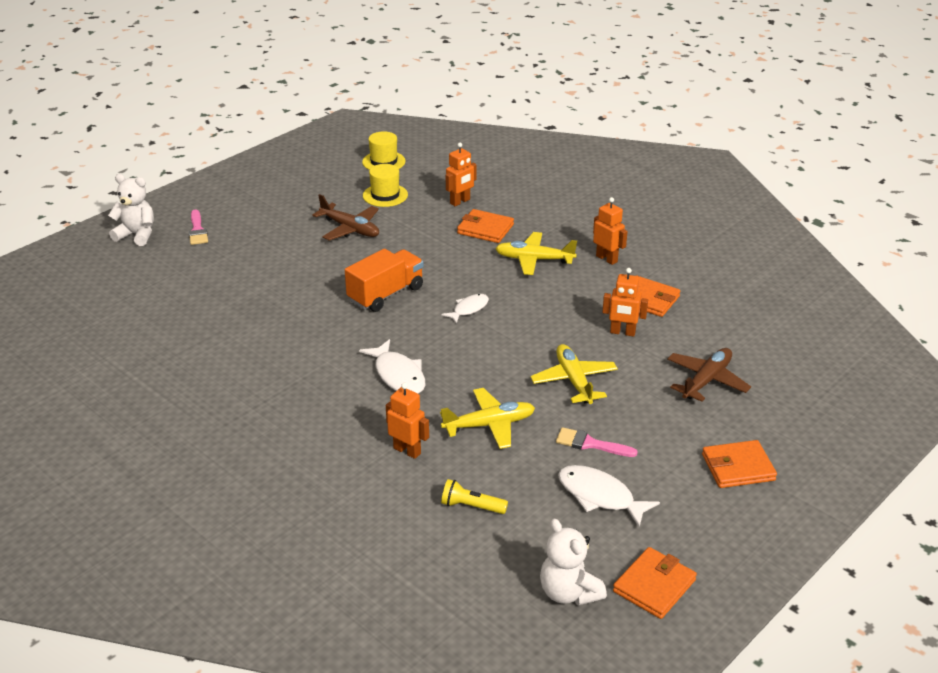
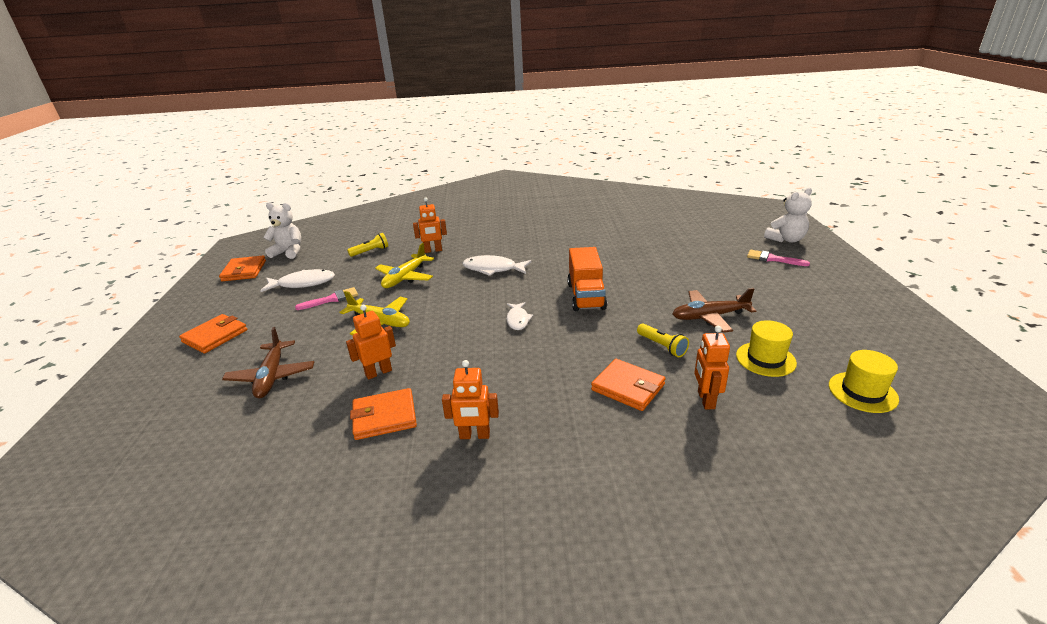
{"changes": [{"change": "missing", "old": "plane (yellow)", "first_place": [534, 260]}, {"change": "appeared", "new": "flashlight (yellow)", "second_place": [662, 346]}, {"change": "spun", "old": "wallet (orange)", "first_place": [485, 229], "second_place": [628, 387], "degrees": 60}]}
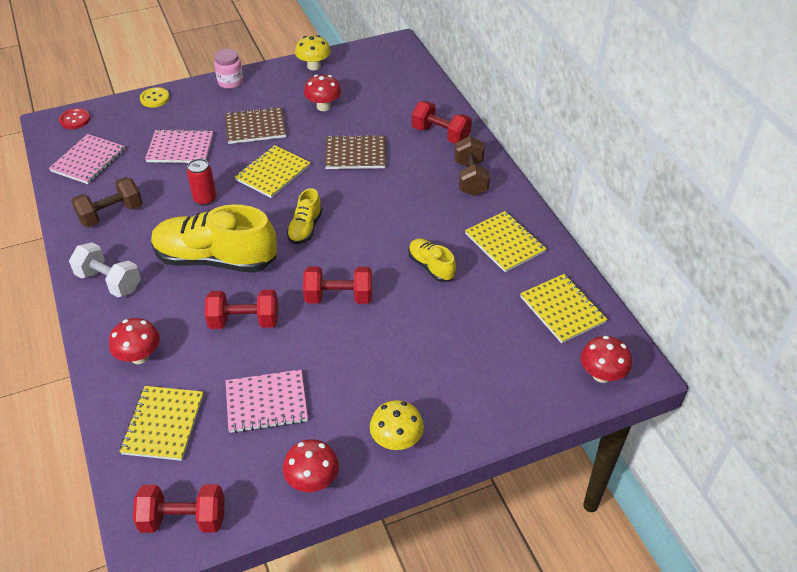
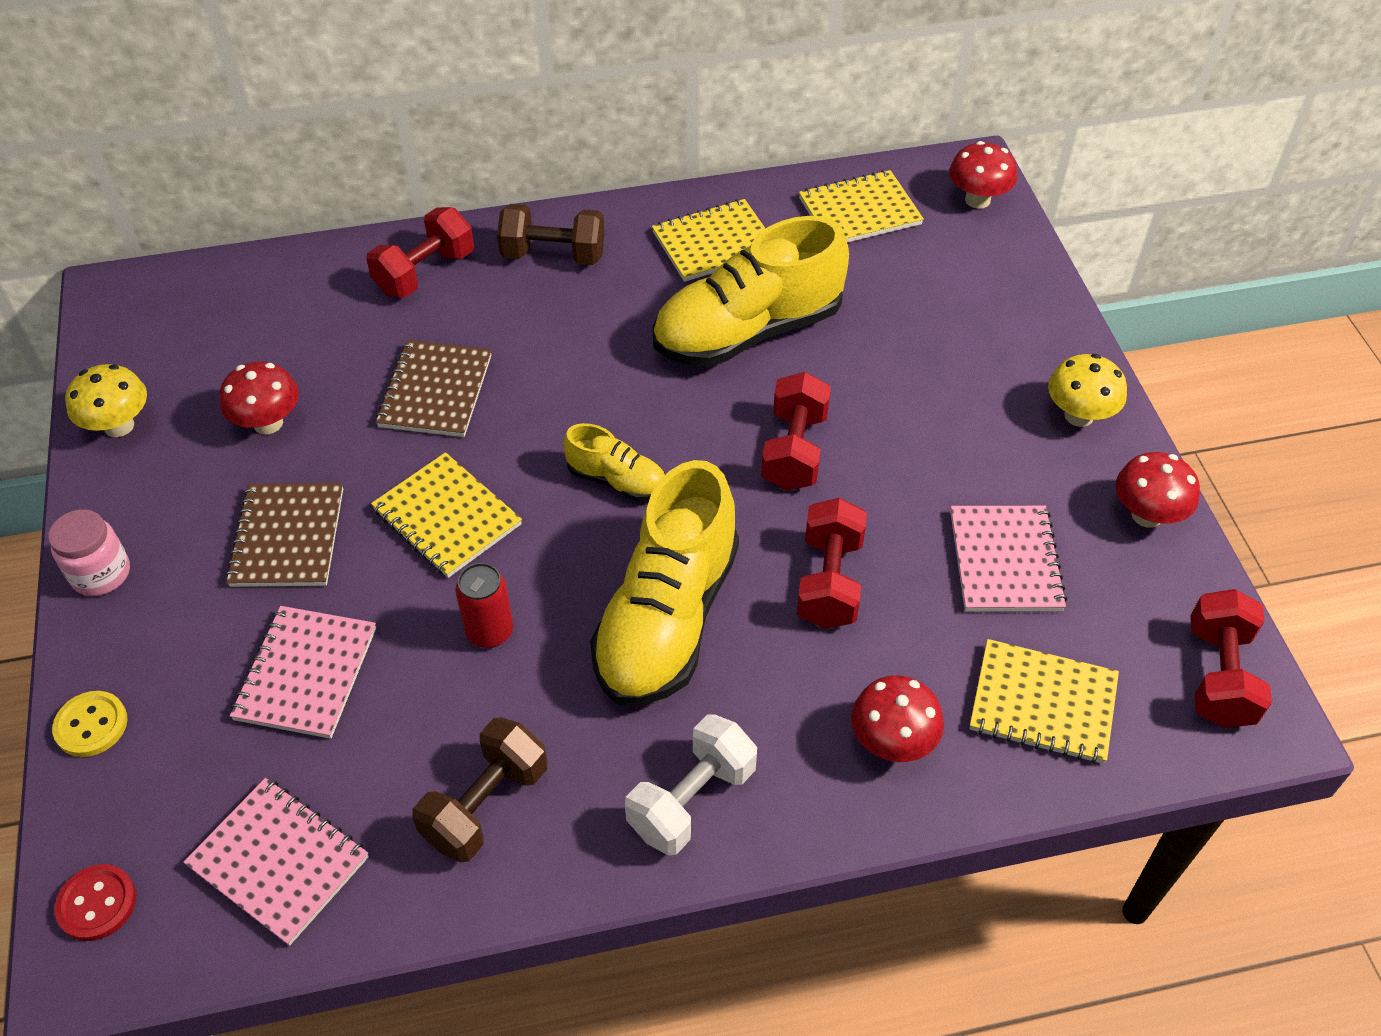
{"changes": [{"change": "spun", "old": "dumbbell (brown)", "first_place": [111, 214], "second_place": [485, 805], "degrees": 60}, {"change": "size", "old": "shoe (yellow)", "first_place": [431, 266], "second_place": [747, 332], "factor": 2.05}]}
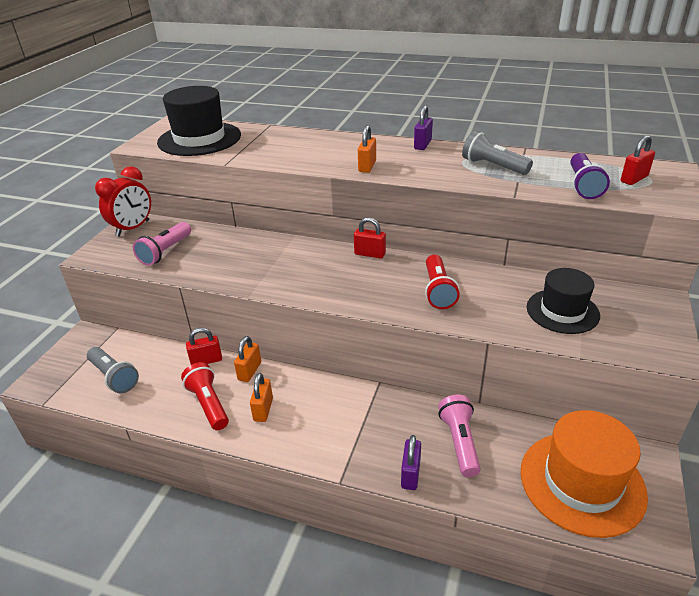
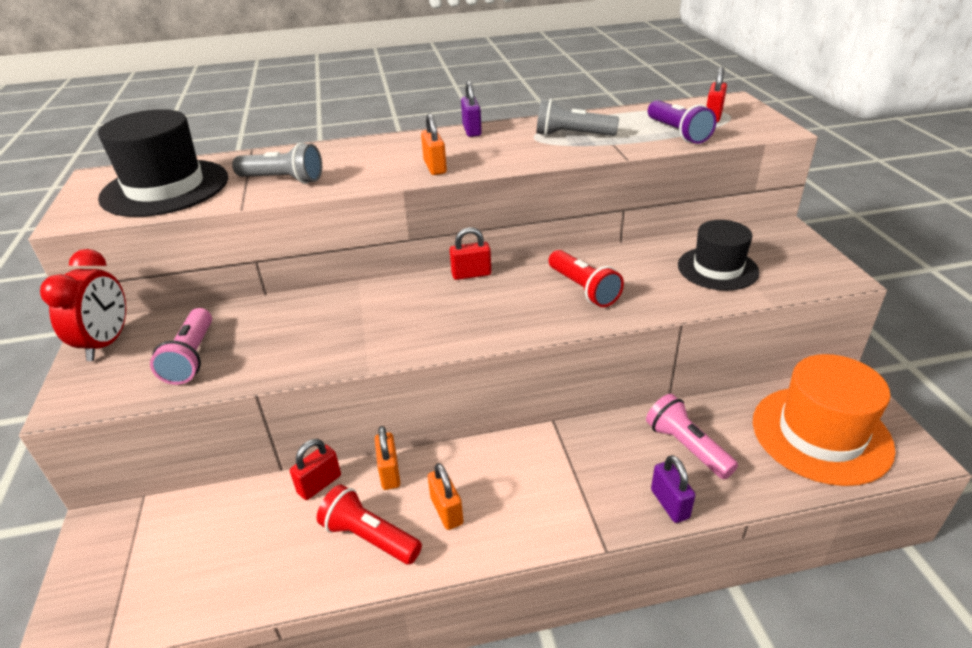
{"changes": [{"change": "relocated", "old": "flashlight (grey)", "first_place": [114, 377], "second_place": [283, 180]}]}
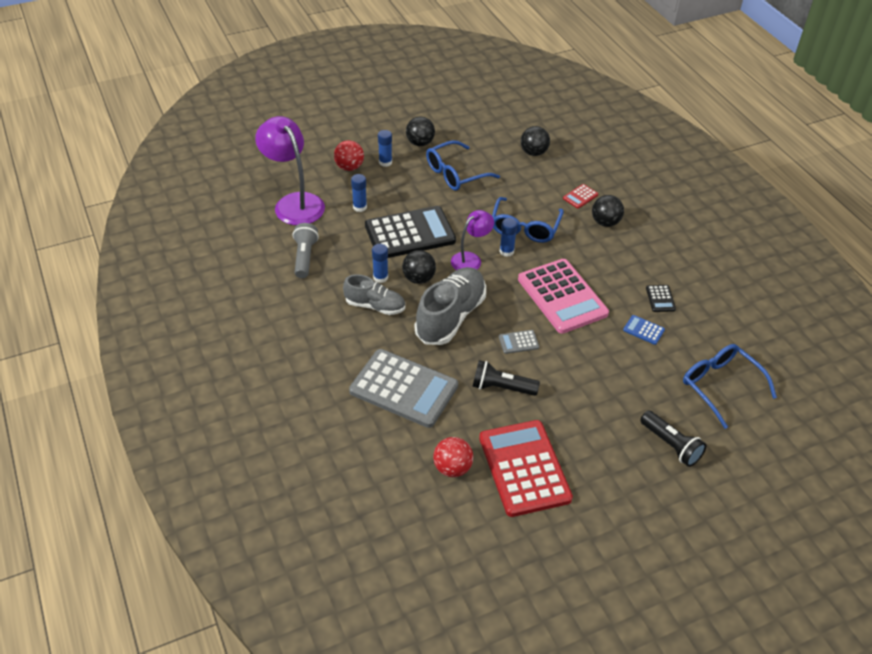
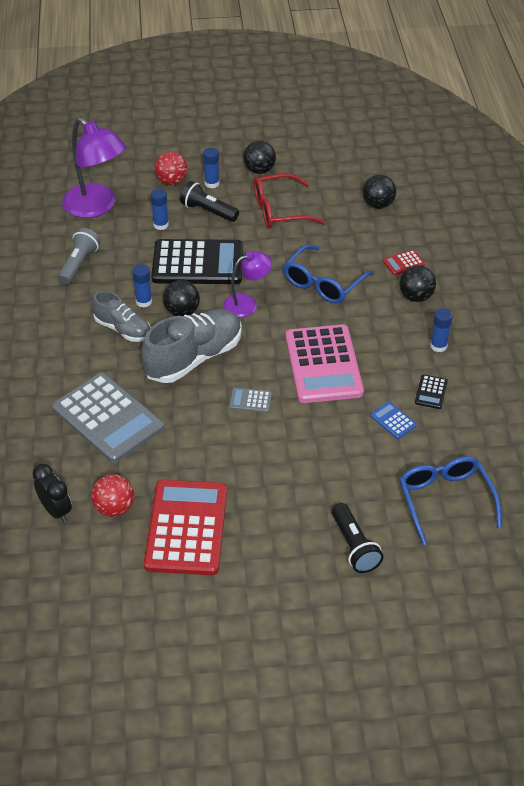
{"changes": [{"change": "appeared", "new": "clock (black)", "second_place": [56, 511]}, {"change": "relocated", "old": "flashlight (black)", "first_place": [501, 387], "second_place": [208, 211]}, {"change": "relocated", "old": "glue stick (blue)", "first_place": [506, 251], "second_place": [438, 346]}, {"change": "colour", "old": "glasses (blue)", "new": "glasses (red)", "first_place": [456, 173], "second_place": [280, 210]}, {"change": "spun", "old": "lamp (purple)", "first_place": [294, 203], "second_place": [97, 207], "degrees": 150}]}
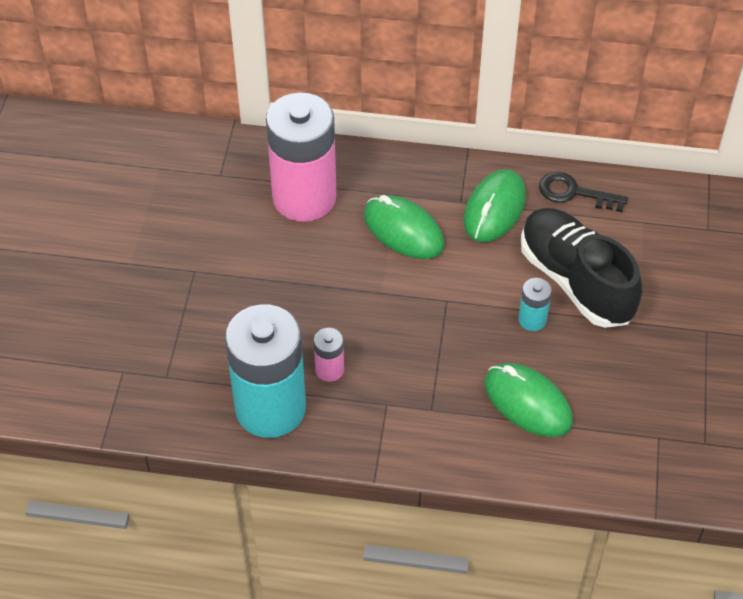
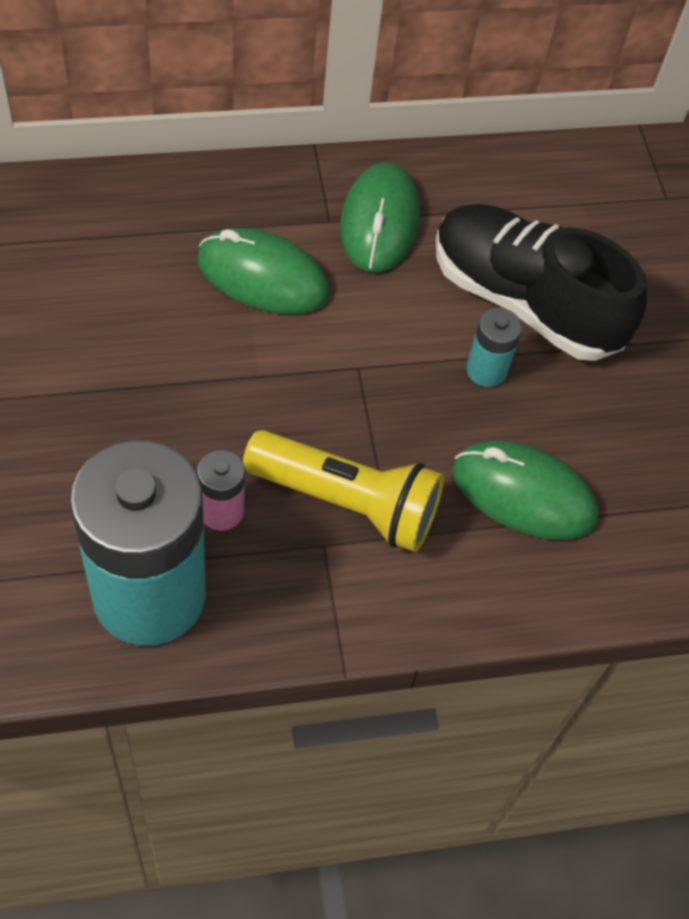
{"changes": [{"change": "missing", "old": "battery (pink)", "first_place": [304, 197]}, {"change": "missing", "old": "key (black)", "first_place": [574, 193]}, {"change": "appeared", "new": "flashlight (yellow)", "second_place": [347, 503]}]}
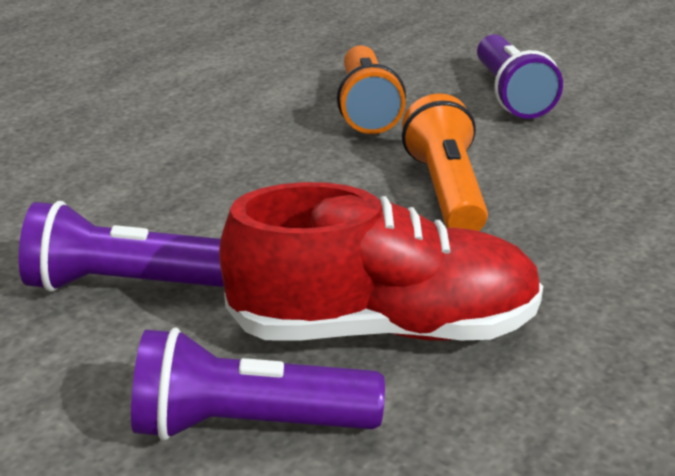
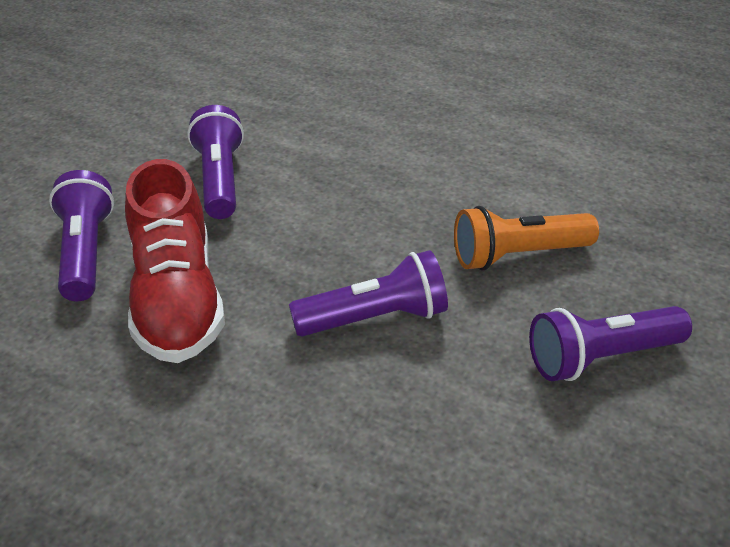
{"changes": [{"change": "colour", "old": "flashlight (orange)", "new": "flashlight (purple)", "first_place": [445, 191], "second_place": [374, 318]}]}
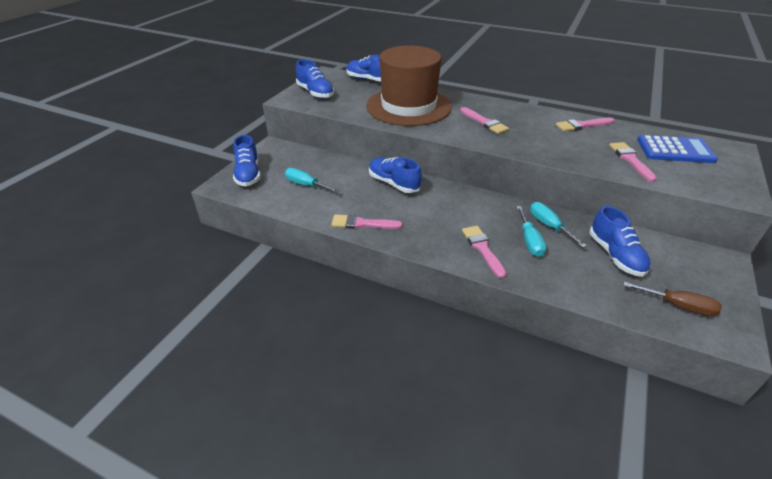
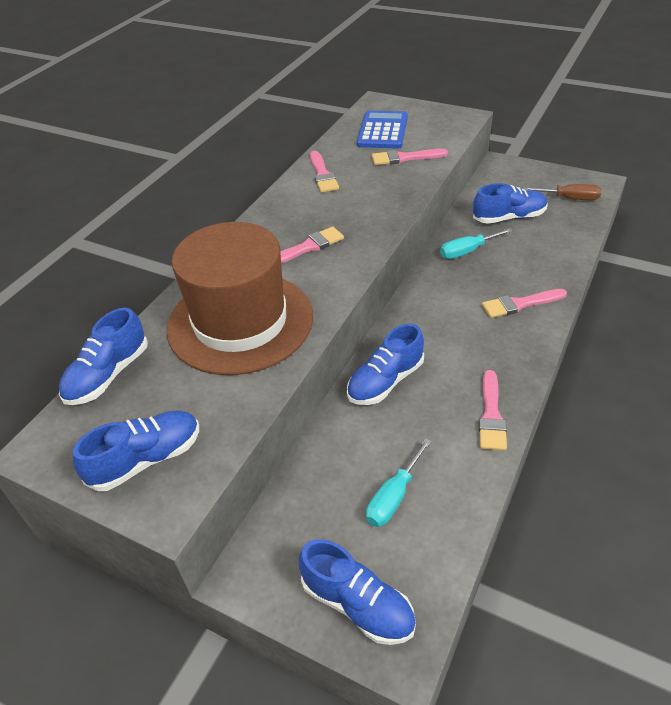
{"changes": [{"change": "missing", "old": "screwdriver (turquoise)", "first_place": [529, 241]}, {"change": "spun", "old": "shoe (blue)", "first_place": [248, 174], "second_place": [357, 604], "degrees": 45}, {"change": "spun", "old": "screwdriver (brown)", "first_place": [679, 306], "second_place": [570, 198], "degrees": 75}]}
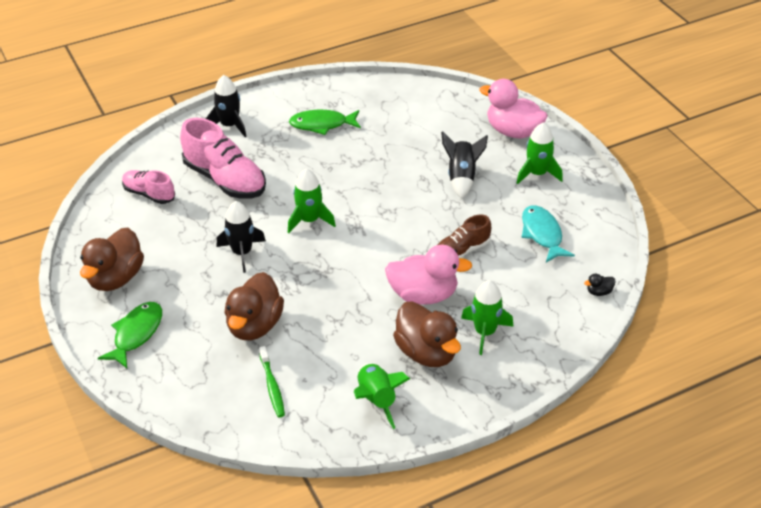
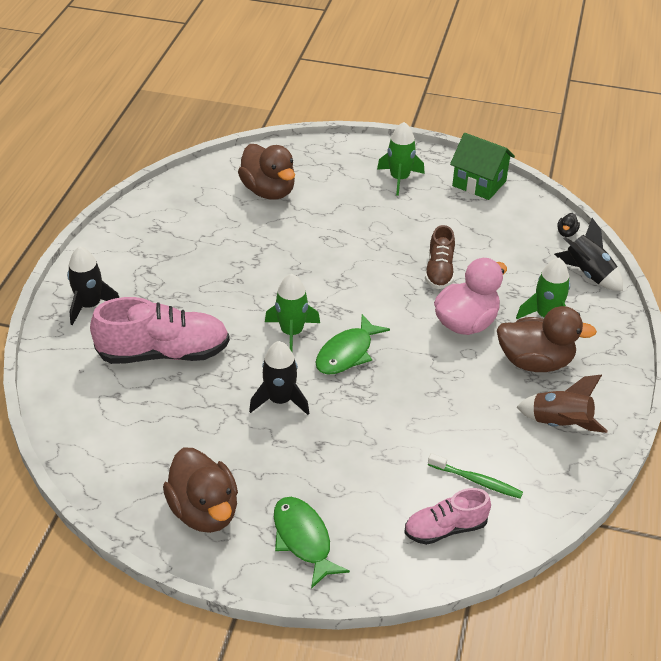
{"changes": [{"change": "missing", "old": "duck (pink)", "first_place": [513, 131]}, {"change": "missing", "old": "fish (turquoise)", "first_place": [542, 234]}, {"change": "appeared", "new": "house (green)", "second_place": [479, 183]}, {"change": "relocated", "old": "shoe (pink)", "first_place": [149, 194], "second_place": [445, 529]}, {"change": "relocated", "old": "duck (brown)", "first_place": [254, 325], "second_place": [268, 191]}, {"change": "relocated", "old": "fish (green)", "first_place": [322, 125], "second_place": [347, 353]}, {"change": "relocated", "old": "rocket (black)", "first_place": [462, 177], "second_place": [588, 274]}, {"change": "colour", "old": "rocket (green)", "new": "rocket (brown)", "first_place": [376, 400], "second_place": [560, 424]}]}
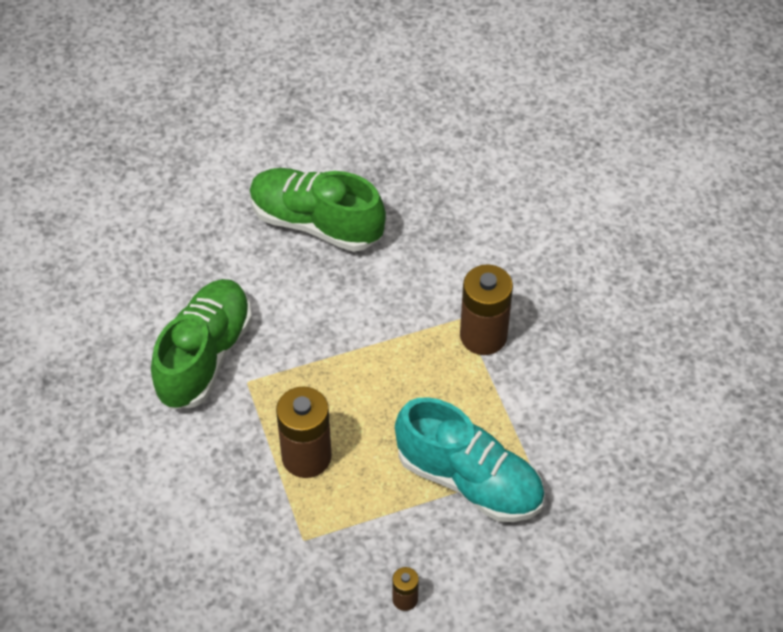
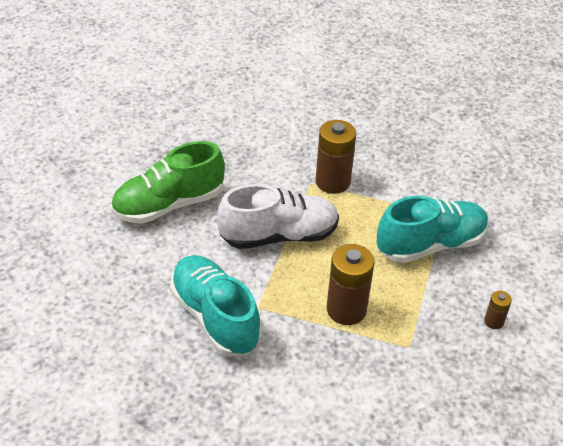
{"changes": [{"change": "appeared", "new": "shoe (white)", "second_place": [279, 236]}, {"change": "colour", "old": "shoe (green)", "new": "shoe (turquoise)", "first_place": [204, 356], "second_place": [215, 317]}]}
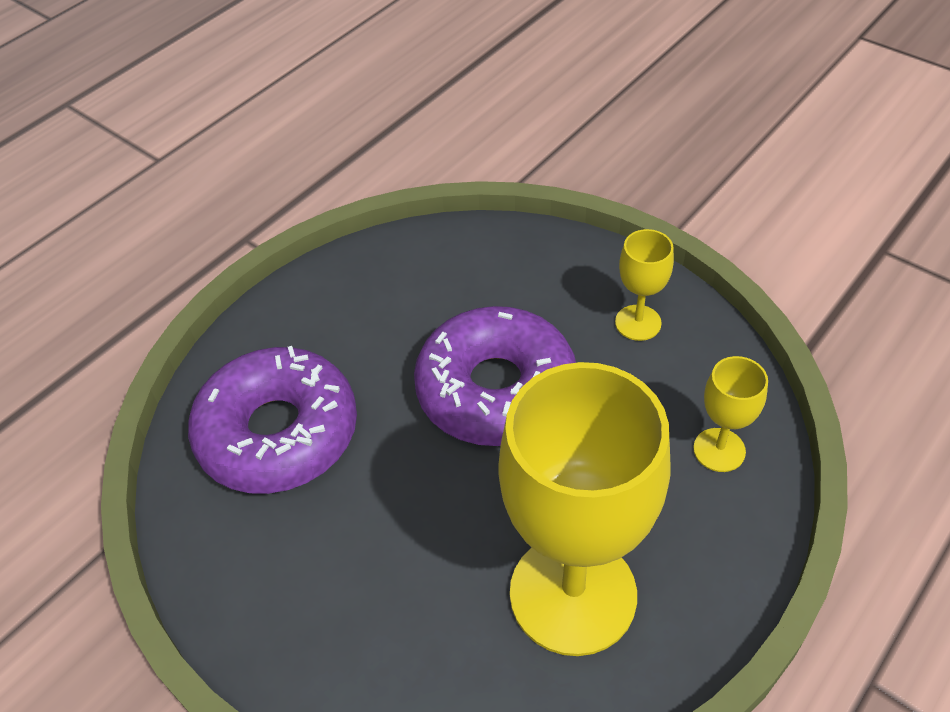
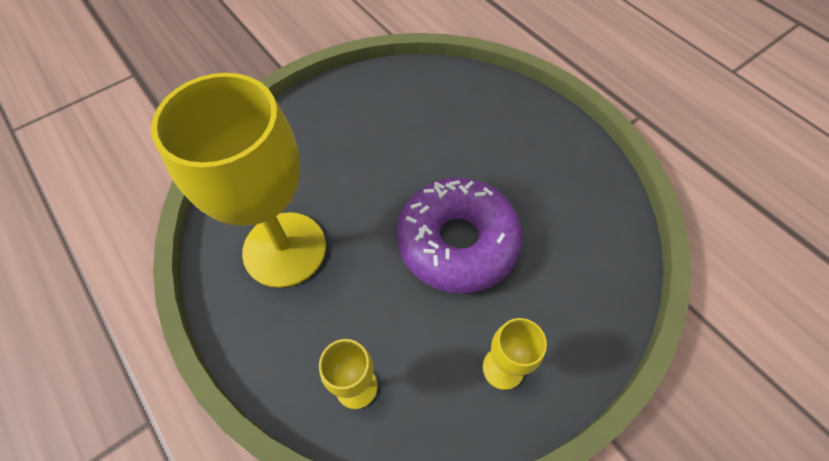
{"changes": [{"change": "missing", "old": "donut (purple)", "first_place": [278, 433]}]}
